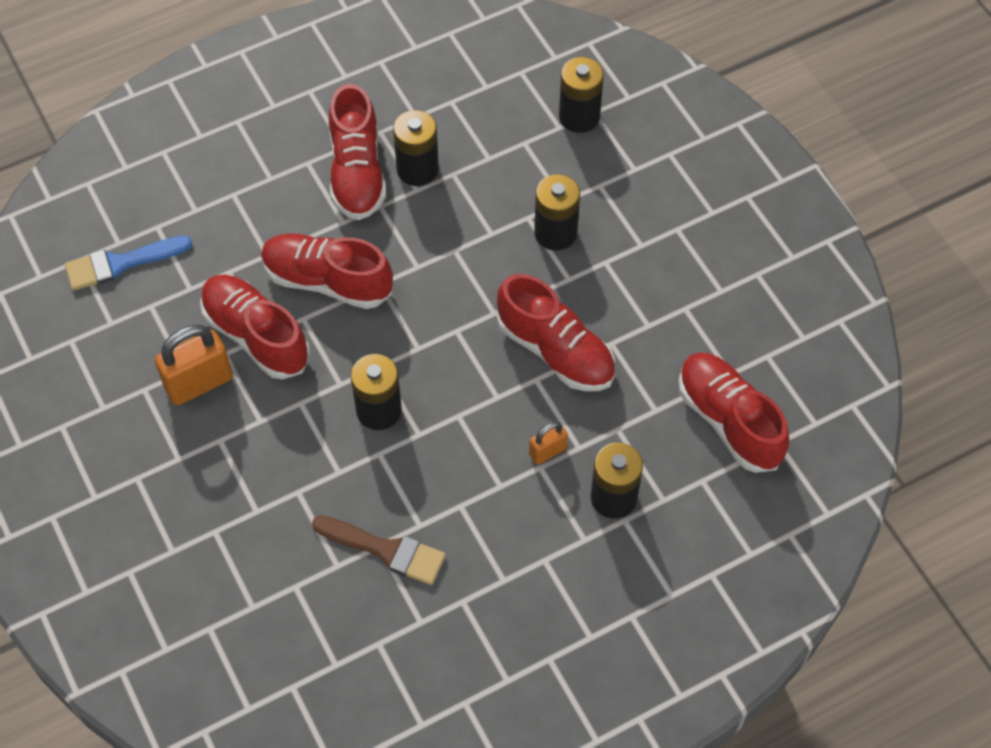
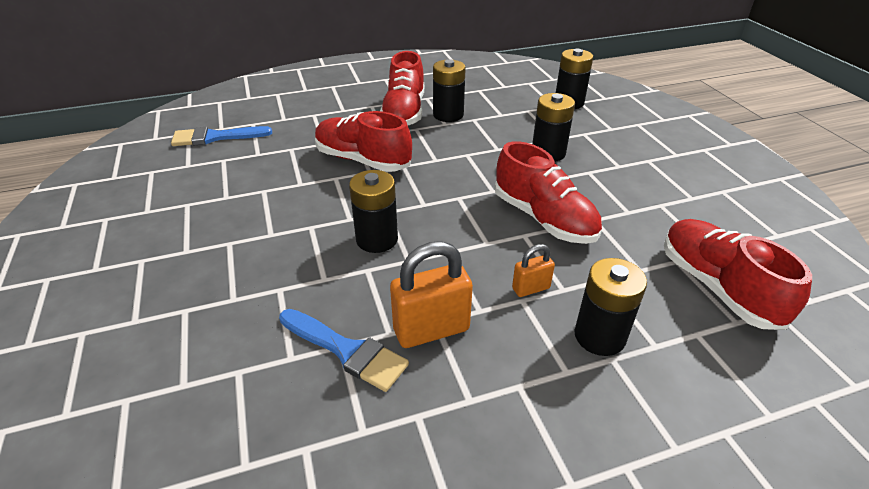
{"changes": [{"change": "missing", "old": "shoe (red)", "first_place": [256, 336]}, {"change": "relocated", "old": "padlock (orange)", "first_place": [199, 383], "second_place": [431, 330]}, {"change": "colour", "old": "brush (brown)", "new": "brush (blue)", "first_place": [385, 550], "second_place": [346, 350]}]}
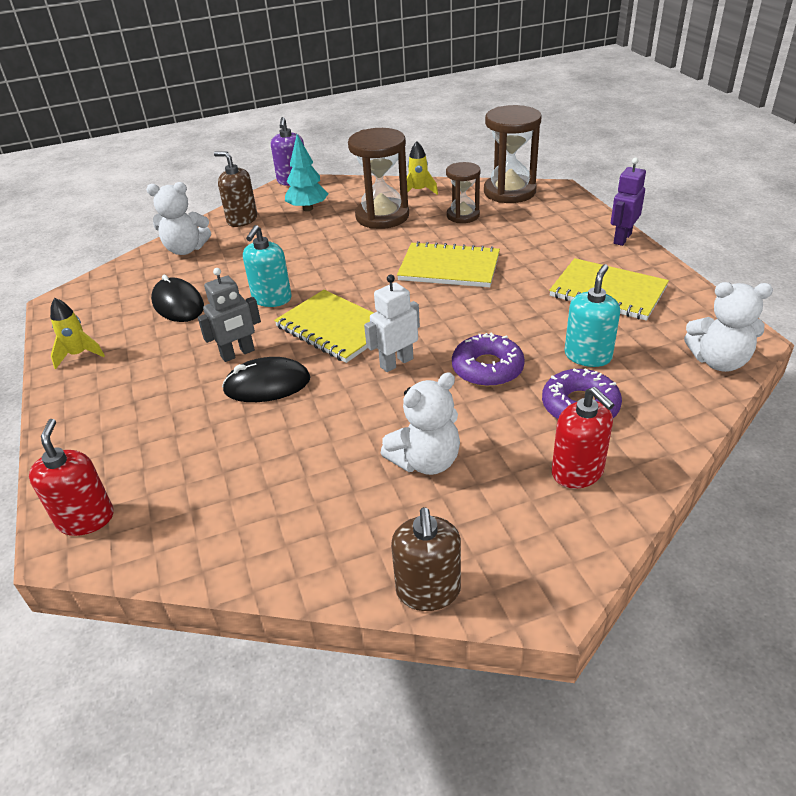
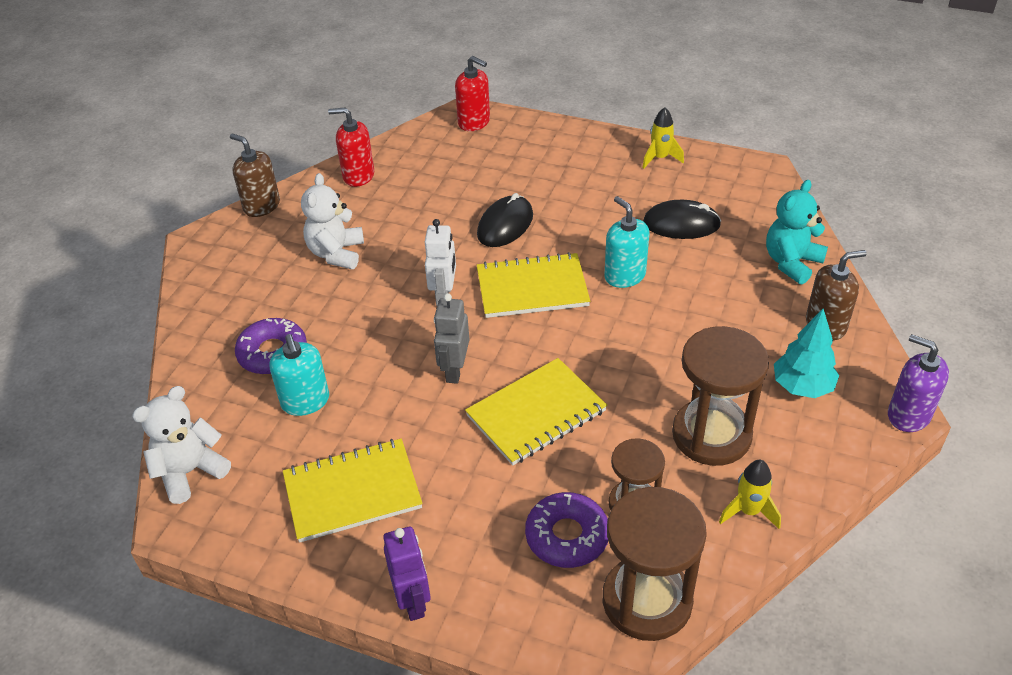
{"changes": [{"change": "relocated", "old": "robot (grey)", "first_place": [238, 354], "second_place": [454, 370]}, {"change": "relocated", "old": "donut (purple)", "first_place": [487, 368], "second_place": [567, 536]}, {"change": "relocated", "old": "soap dispenser (red)", "first_place": [577, 472], "second_place": [358, 176]}, {"change": "colour", "old": "teddy bear (white)", "new": "teddy bear (turquoise)", "first_place": [186, 249], "second_place": [791, 263]}]}
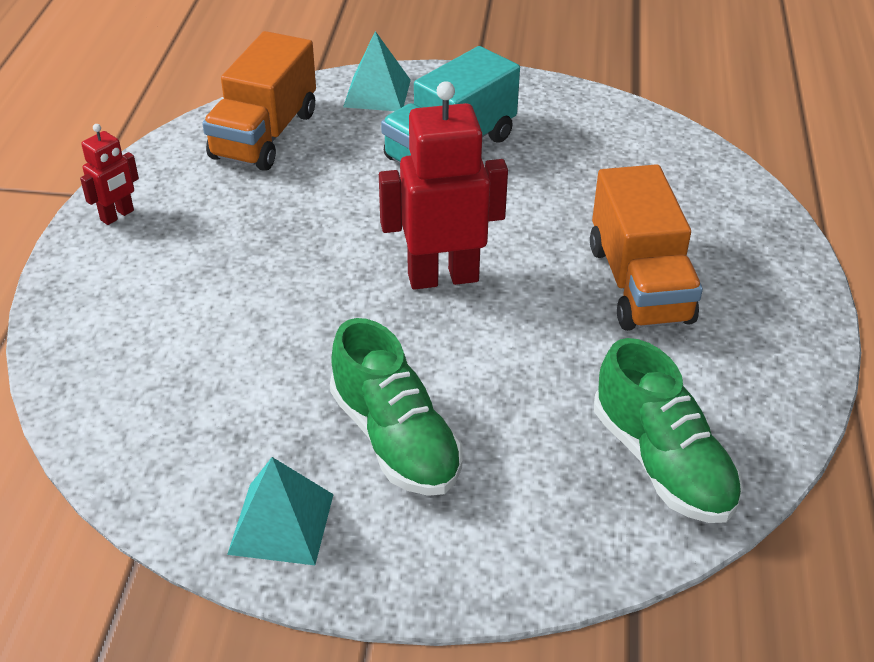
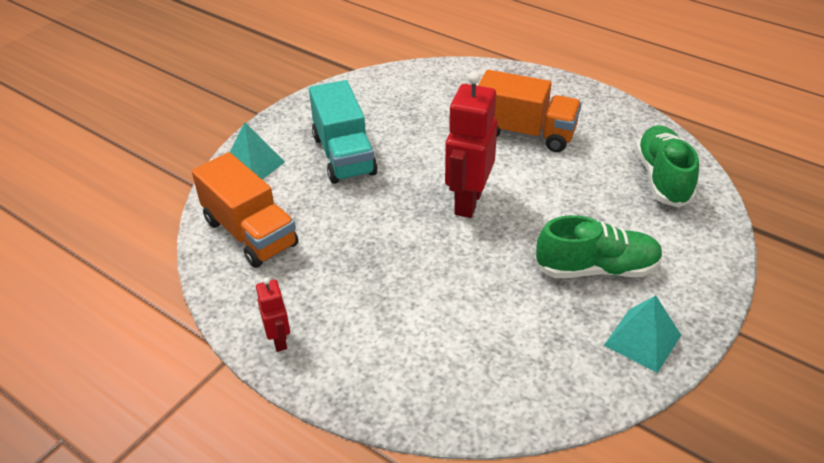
{"changes": [{"change": "spun", "old": "shoe (green)", "first_place": [662, 462], "second_place": [662, 178], "degrees": -90}]}
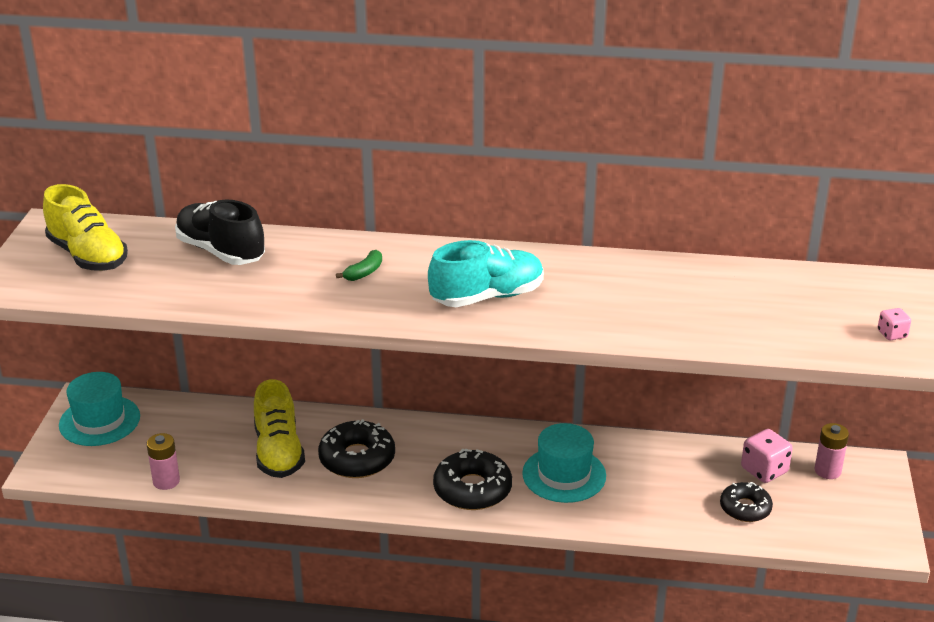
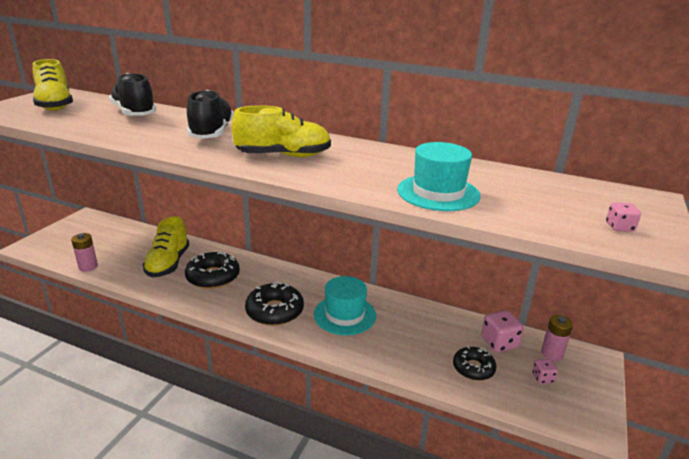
{"changes": [{"change": "appeared", "new": "dice (pink)", "second_place": [542, 378]}, {"change": "relocated", "old": "hat (turquoise)", "first_place": [99, 421], "second_place": [438, 192]}, {"change": "exchanged", "old": "banana (green)", "new": "shoe (black)", "first_place": [364, 272], "second_place": [212, 133]}, {"change": "colour", "old": "shoe (turquoise)", "new": "shoe (yellow)", "first_place": [487, 297], "second_place": [283, 156]}]}
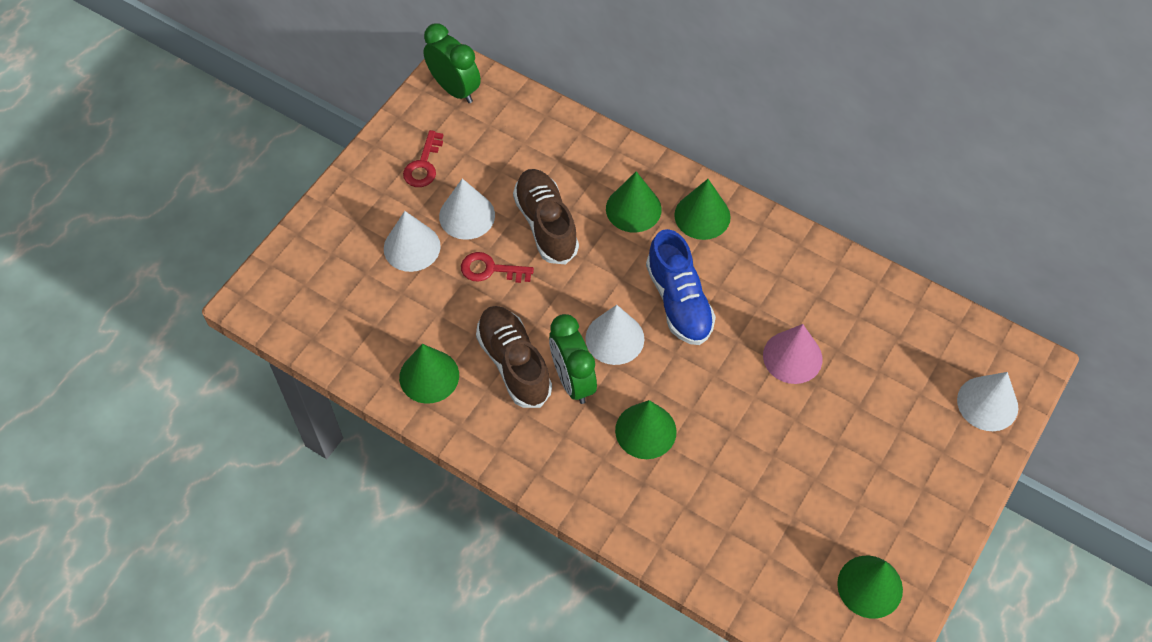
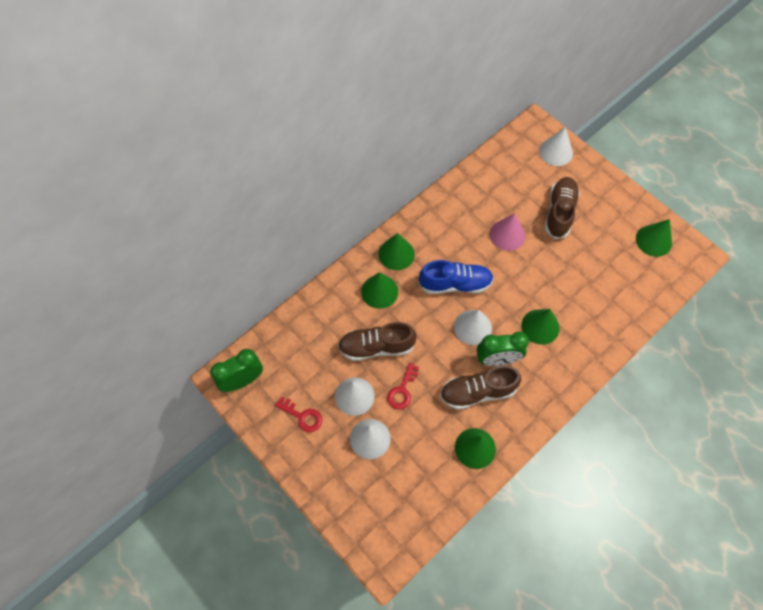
{"changes": [{"change": "appeared", "new": "shoe (brown)", "second_place": [559, 212]}]}
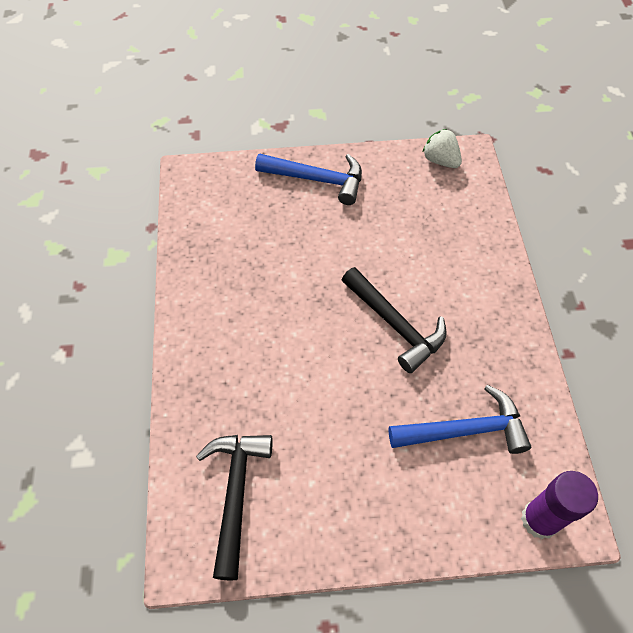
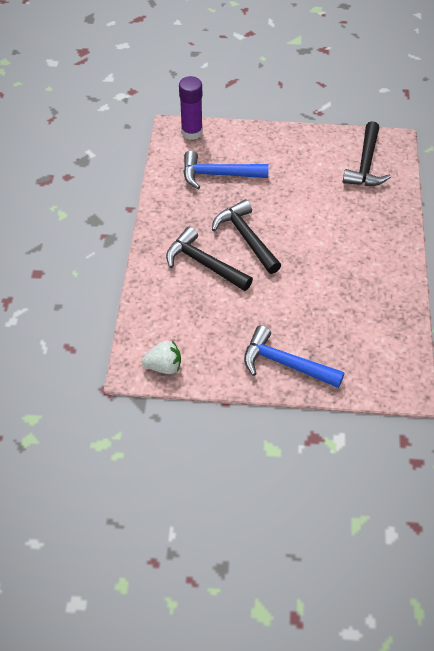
{"changes": [{"change": "appeared", "new": "hammer (black)", "second_place": [204, 263]}, {"change": "spun", "old": "strawberry (white)", "first_place": [440, 160], "second_place": [164, 366], "degrees": -60}]}
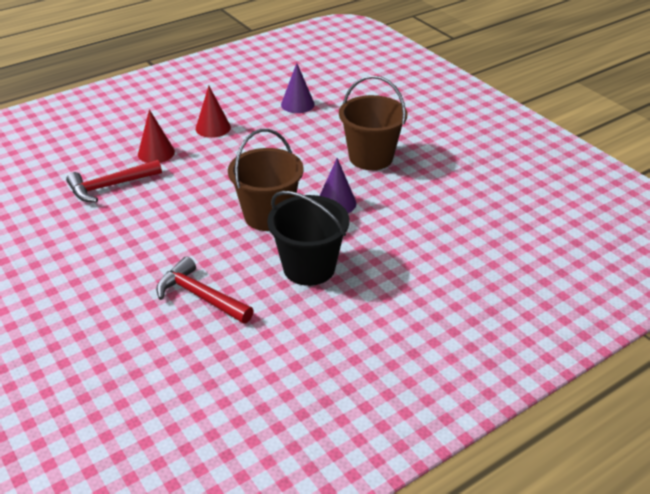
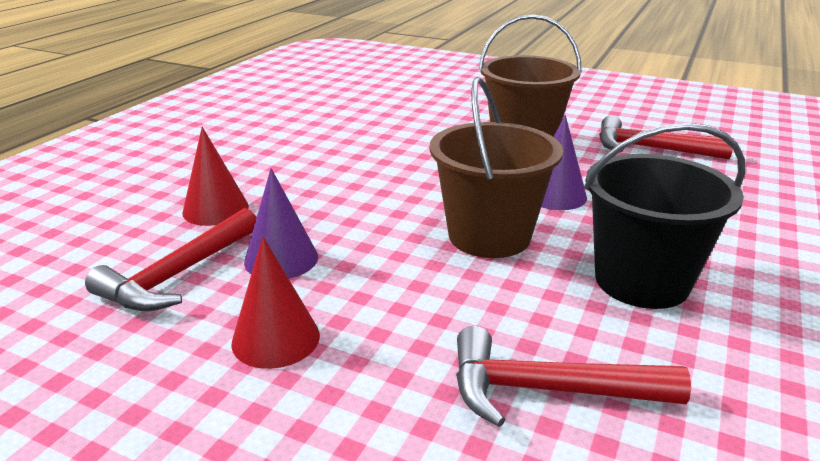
{"changes": [{"change": "appeared", "new": "hammer (red)", "second_place": [650, 149]}, {"change": "relocated", "old": "cone (red)", "first_place": [213, 128], "second_place": [276, 339]}, {"change": "relocated", "old": "cone (purple)", "first_place": [297, 104], "second_place": [281, 259]}]}
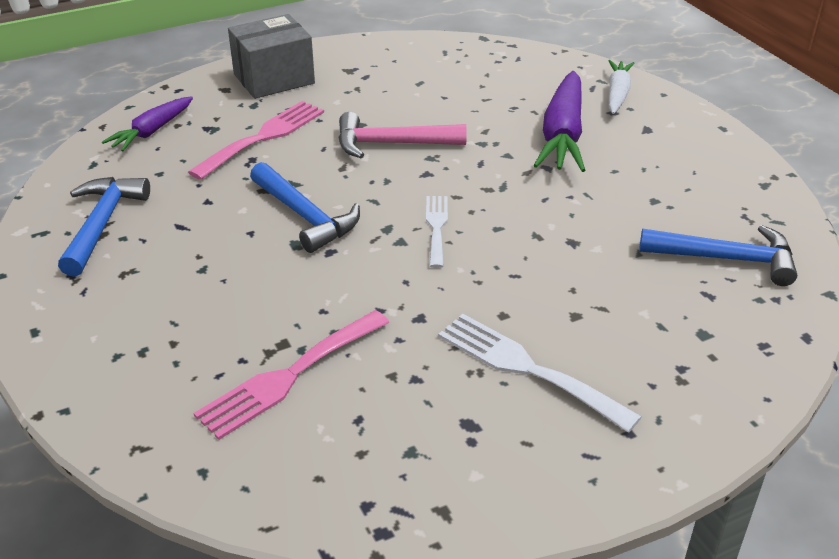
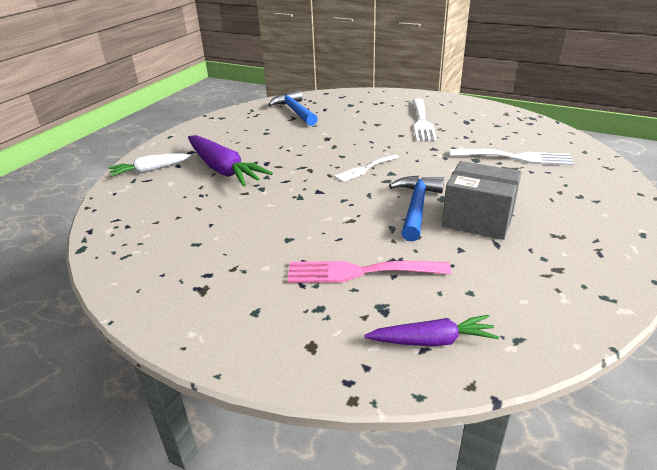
{"changes": [{"change": "missing", "old": "hammer (blue)", "first_place": [102, 224]}, {"change": "missing", "old": "hammer (pink)", "first_place": [391, 144]}, {"change": "relocated", "old": "box (grey)", "first_place": [274, 79], "second_place": [478, 219]}, {"change": "colour", "old": "fork (pink)", "new": "fork (white)", "first_place": [288, 376], "second_place": [516, 158]}, {"change": "spun", "old": "carrot (purple)", "first_place": [562, 135], "second_place": [223, 169], "degrees": 75}]}
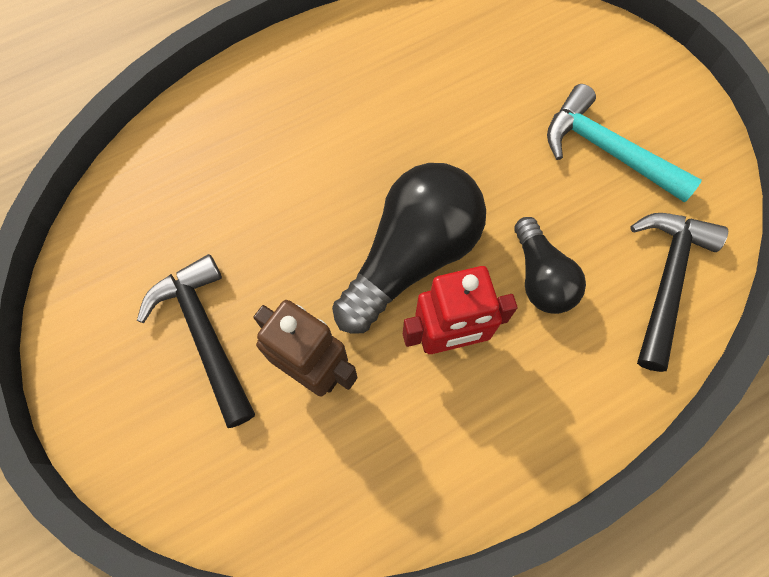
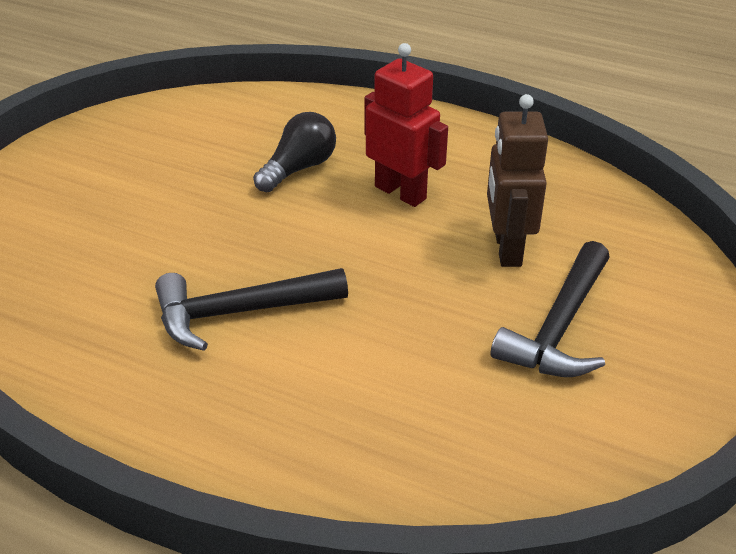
{"changes": [{"change": "missing", "old": "light bulb (black)", "first_place": [411, 256]}, {"change": "missing", "old": "hammer (turquoise)", "first_place": [606, 150]}, {"change": "relocated", "old": "hammer (black)", "first_place": [666, 280], "second_place": [239, 312]}]}
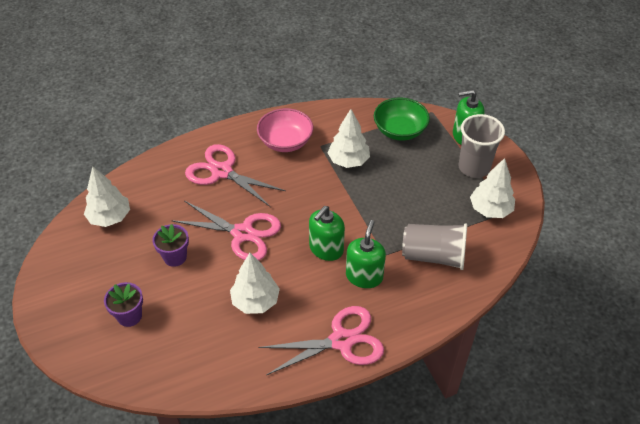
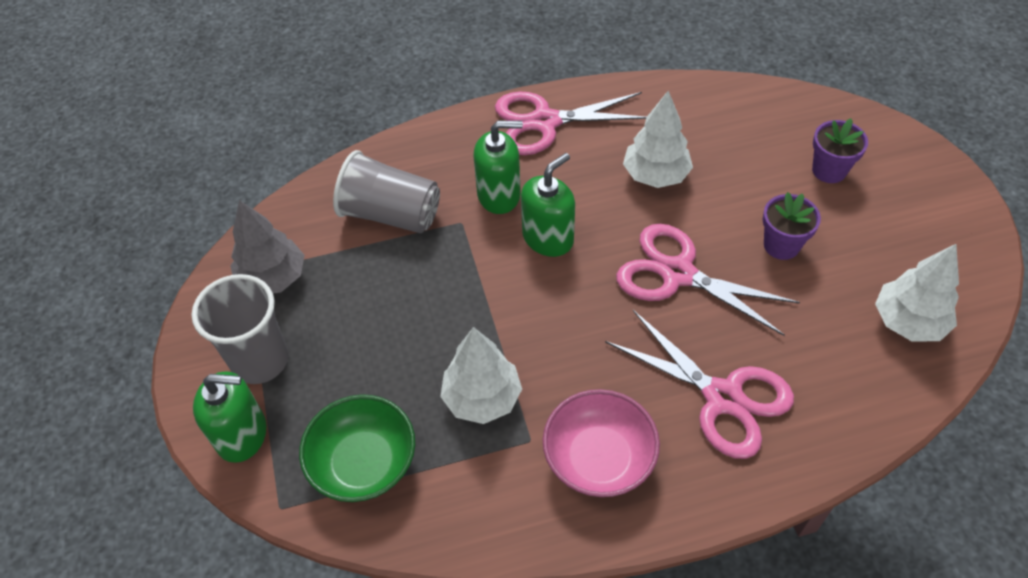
{"changes": [{"change": "colour", "old": "tree (white)", "new": "tree (grey)", "first_place": [490, 209], "second_place": [273, 278]}, {"change": "spun", "old": "soap dispenser (green)", "first_place": [364, 276], "second_place": [499, 195], "degrees": -120}]}
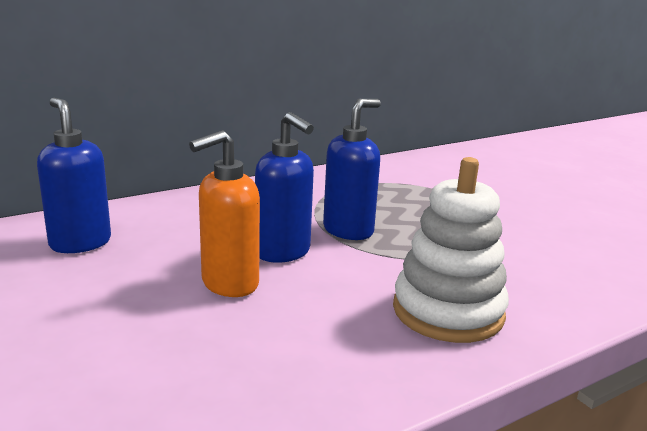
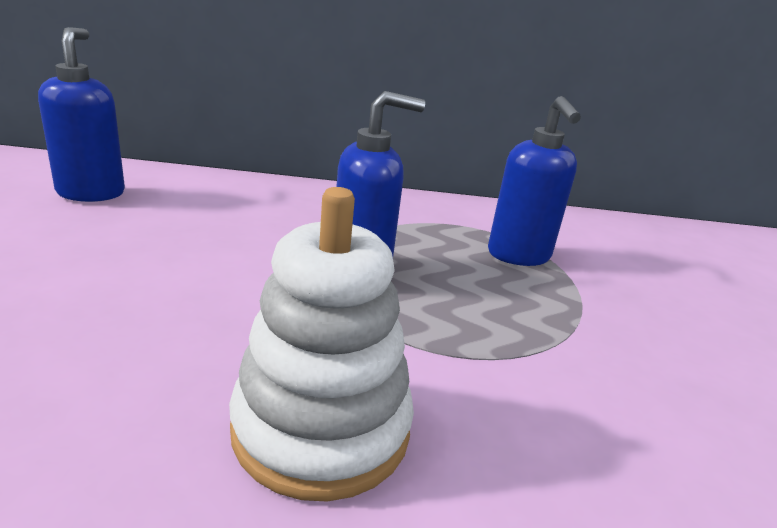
{"changes": [{"change": "missing", "old": "soap dispenser (orange)", "first_place": [229, 284]}, {"change": "relocated", "old": "soap dispenser (blue)", "first_place": [283, 252], "second_place": [519, 256]}]}
